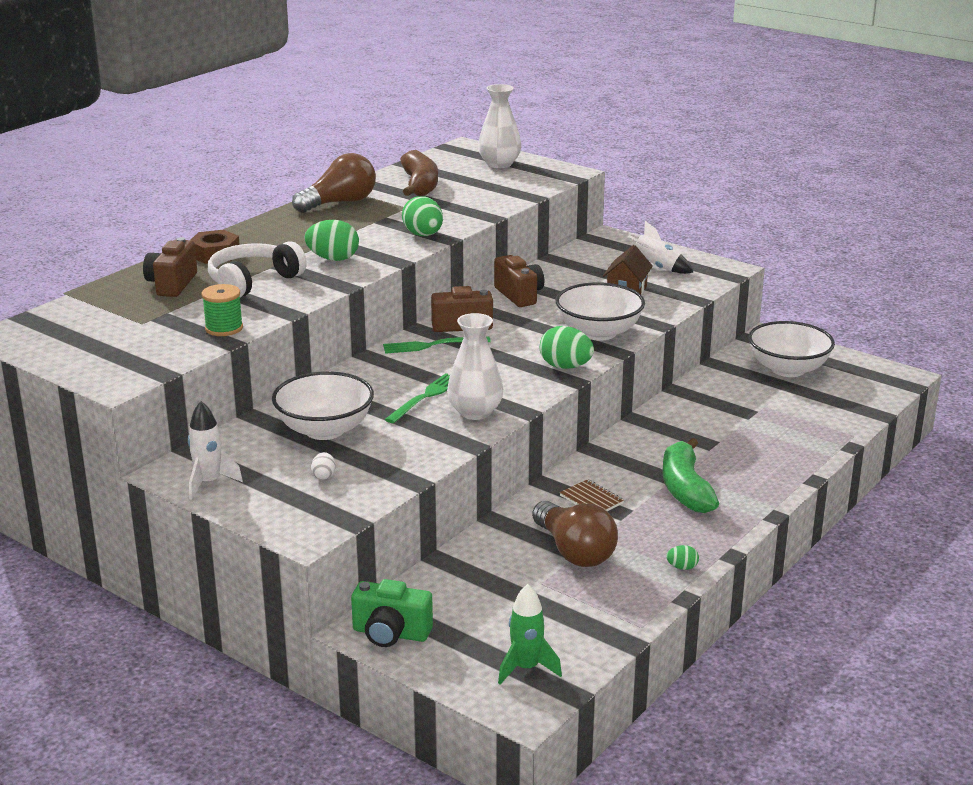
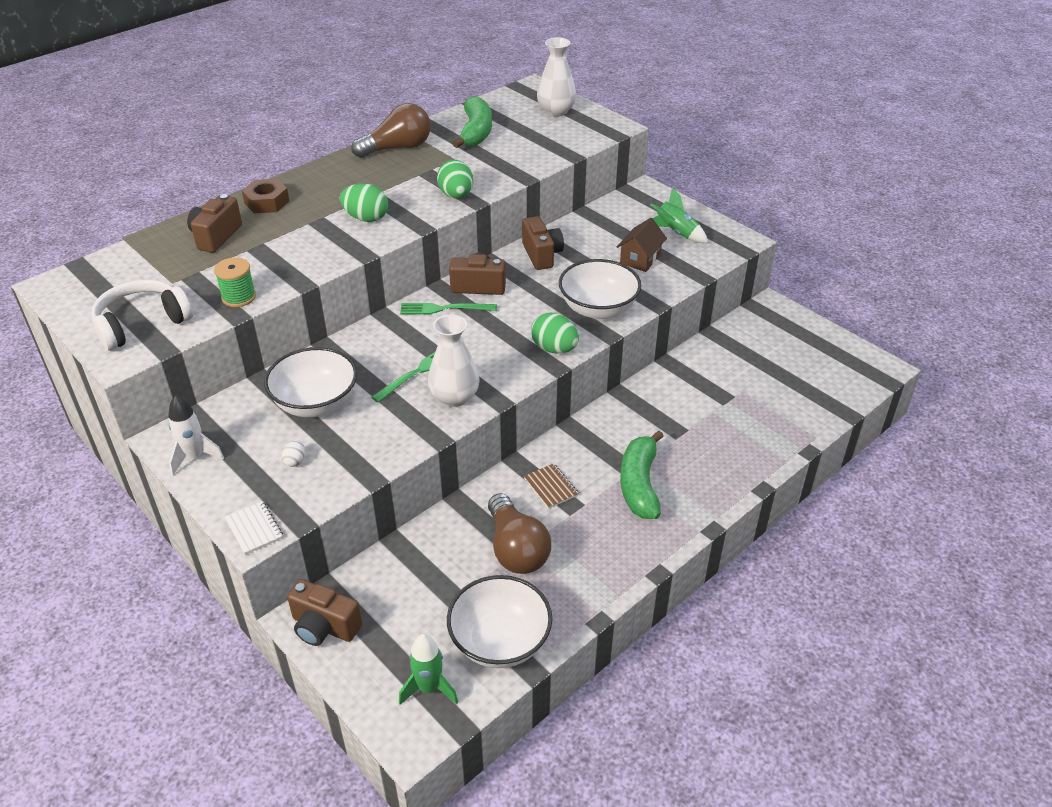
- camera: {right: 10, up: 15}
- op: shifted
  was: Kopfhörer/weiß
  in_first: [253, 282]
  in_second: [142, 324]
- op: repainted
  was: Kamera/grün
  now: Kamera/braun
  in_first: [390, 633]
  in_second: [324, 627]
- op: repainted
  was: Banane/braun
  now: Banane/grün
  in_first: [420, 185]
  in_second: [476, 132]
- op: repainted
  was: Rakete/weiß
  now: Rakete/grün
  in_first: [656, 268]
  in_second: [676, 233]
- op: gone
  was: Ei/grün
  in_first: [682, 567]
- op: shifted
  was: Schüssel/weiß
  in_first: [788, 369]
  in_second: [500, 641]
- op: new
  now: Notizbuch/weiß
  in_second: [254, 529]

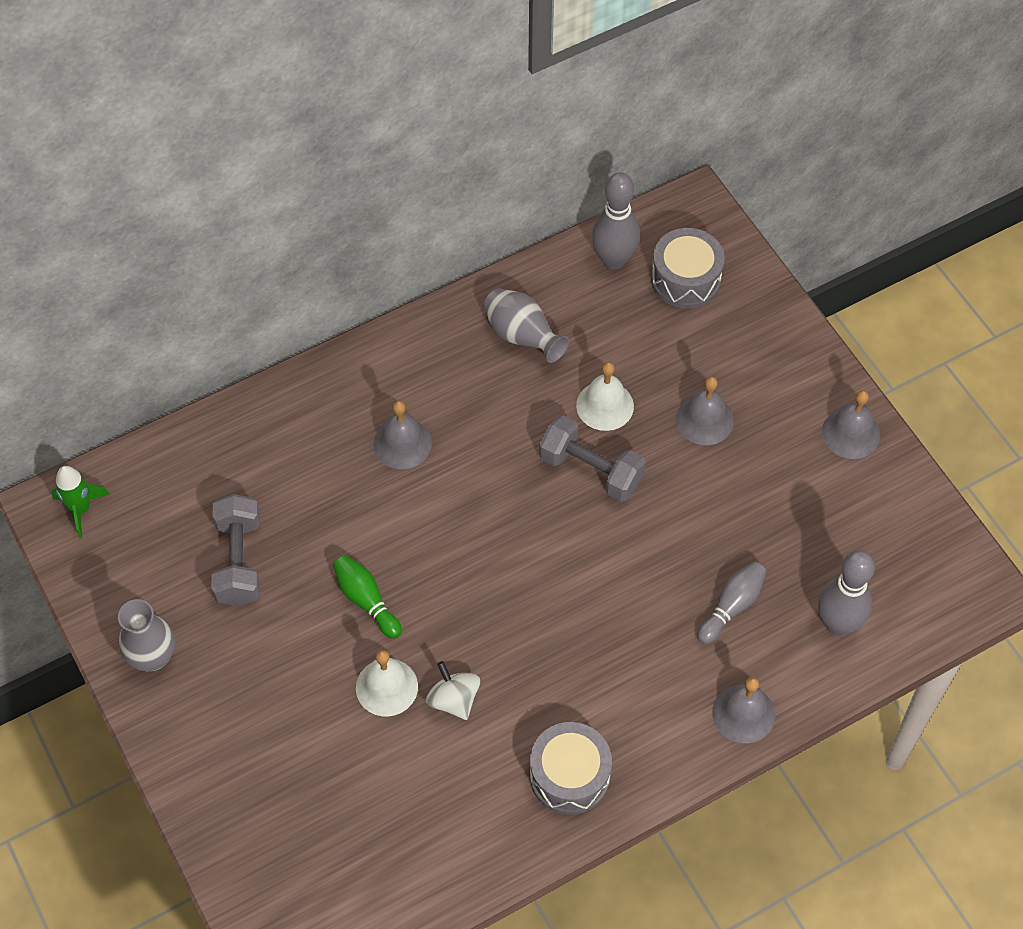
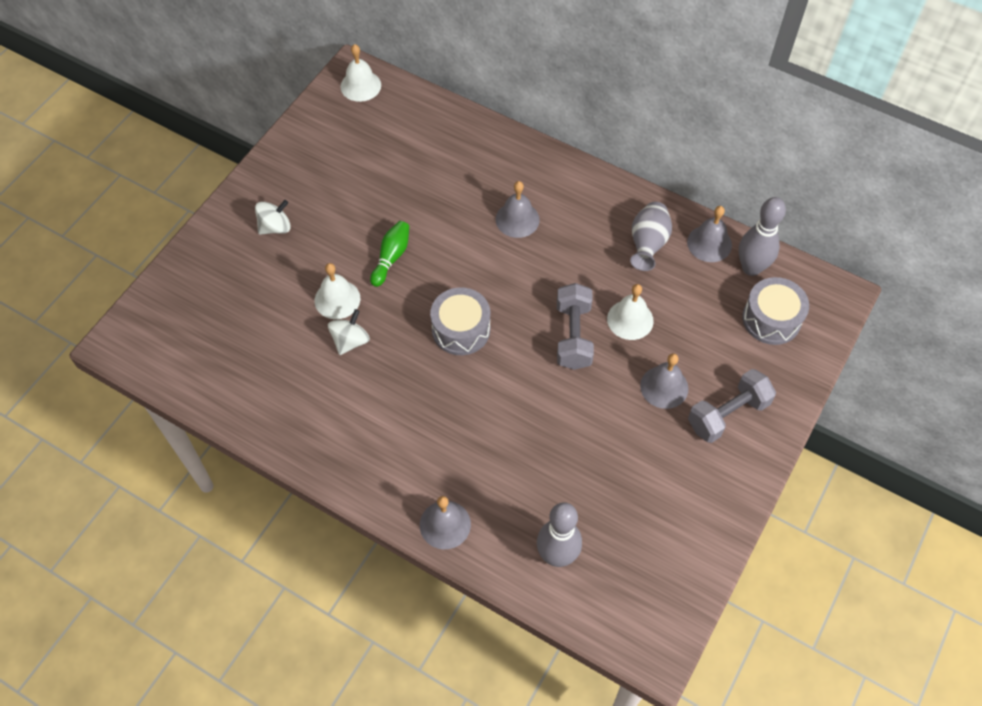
- camera: {right: 60, up: 0}
- op: swapped
  was: Rakete/grün
  now: Glocke/weiß
  in_first: [81, 509]
  in_second: [360, 86]
- op: gone
  was: Vase/grau
  in_first: [152, 657]
- op: shifted
  was: Hantel/grau
  in_first: [239, 561]
  in_second: [727, 414]
- op: shifted
  was: Trommel/grau
  in_first: [569, 776]
  in_second: [461, 329]
- op: gone
  was: Bowlingkegel/grau
  in_first: [731, 606]
- op: shifted
  was: Glocke/grau
  in_first: [851, 433]
  in_second: [709, 243]
- op: new
  now: Kreisel/weiß
  in_second: [275, 227]

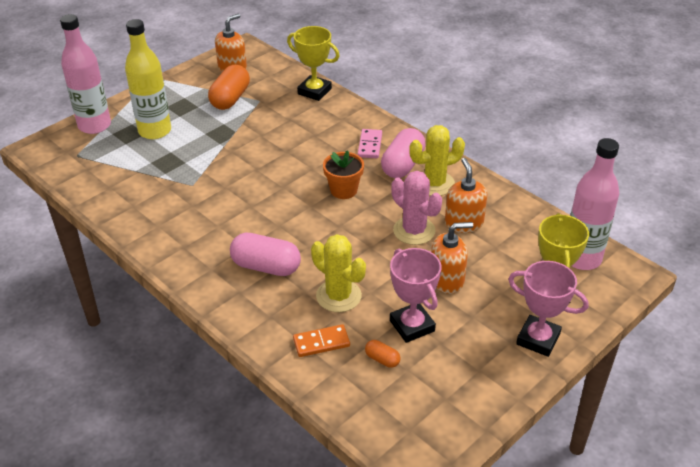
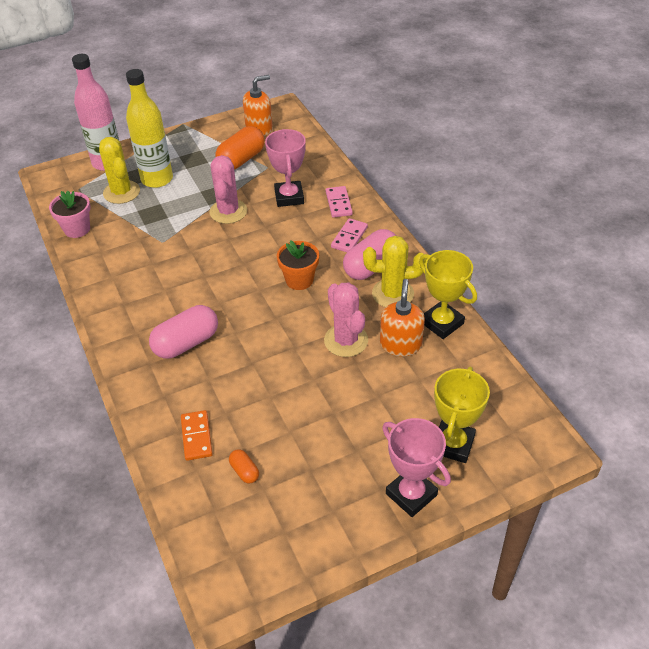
- camera: {right: 20, up: 5}
- op: rotated
  was: Kapsel/rosa
  in_first: [266, 266]
  in_second: [186, 343]
  clockwise: -75
- op: shifted
  was: Pokal/gelb
  in_first: [314, 91]
  in_second: [442, 323]
- op: rotated
  was: Dominostein/orange
  in_first: [321, 342]
  in_second: [197, 436]
  clockwise: 75
- op: shifted
  was: Kaktus/gelb
  in_first: [338, 296]
  in_second: [121, 192]
- op: shifted
  was: Pokal/rosa
  in_first: [412, 326]
  in_second: [289, 197]
- op: gone
  was: Seifenspender/orange
  in_first: [447, 280]
- op: gone
  was: Flasche/rosa
  in_first: [582, 258]
- op: new
  now: Blumentopf/rosa
  in_second: [77, 229]
- op: new
  now: Kaktus/rosa
  in_second: [228, 211]
- op: new
  now: Dominostein/rosa
  in_second: [338, 203]

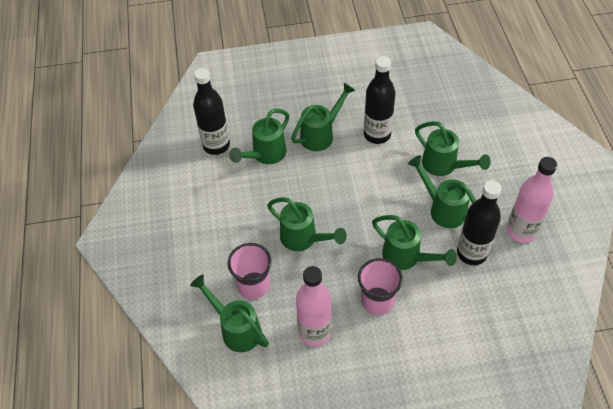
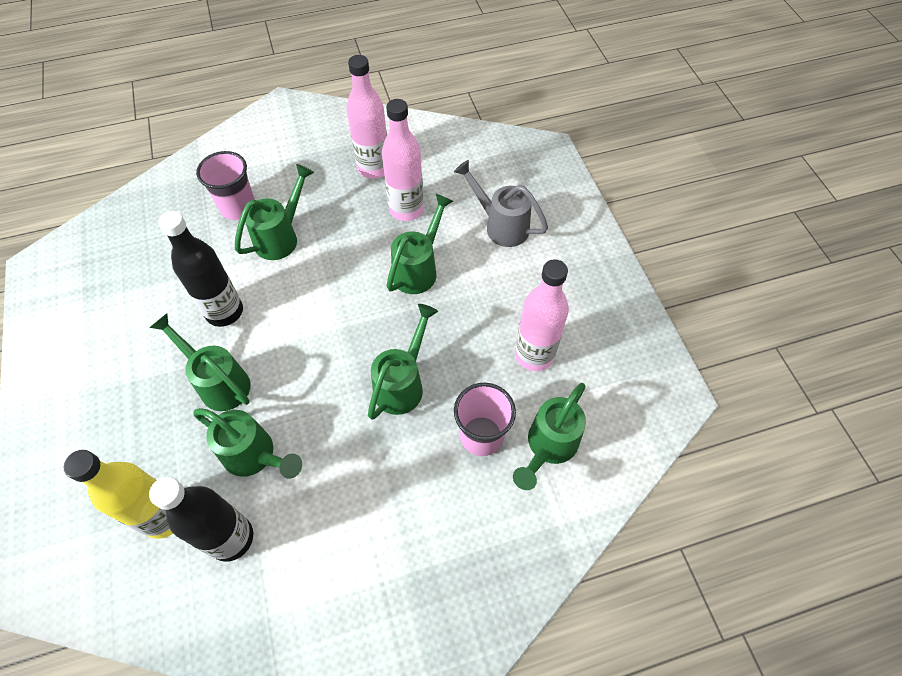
- camera: {right: -100, up: 5}
- op: shifted
  was: Becher/rosa
  in_first: [377, 301]
  in_second: [238, 207]
- op: gone
  was: Gießkanne/grün
  in_first: [442, 208]
- op: repainted
  was: Flasche/schwarz
  now: Flasche/rosa
  in_first: [471, 253]
  in_second: [406, 209]
- op: new
  now: Flasche/gelb
  in_second: [164, 516]
- op: new
  now: Gießkanne/grau
  in_second: [500, 225]

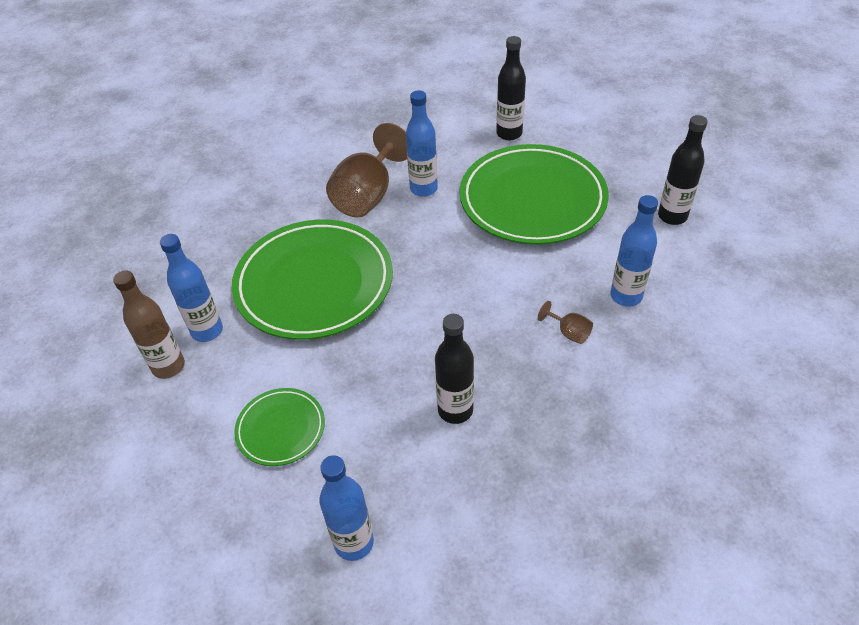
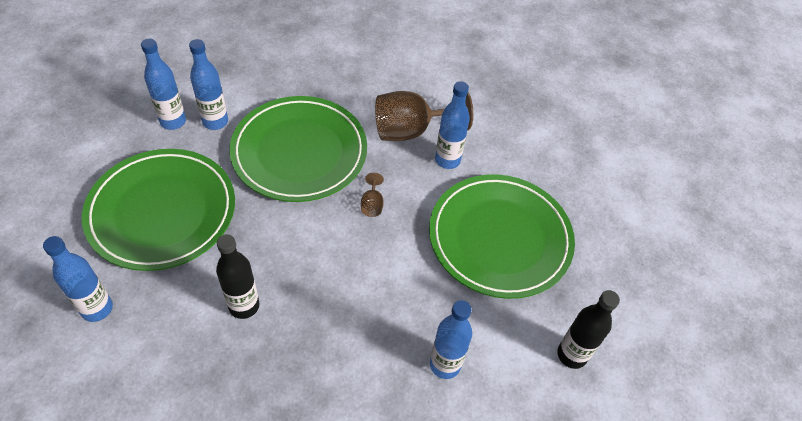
- camera: {right: 45, up: 5}
- op: repainted
  was: Flasche/braun
  now: Flasche/blau
  in_first: [168, 366]
  in_second: [173, 121]
- op: scaled
  was: Teller/grün
  in_first: [281, 429]
  in_second: [162, 212]
  ratio: 2.06
- op: gone
  was: Flasche/schwarz
  in_first: [509, 133]
- op: shifted
  was: Kelch/braun
  in_first: [569, 332]
  in_second: [372, 204]

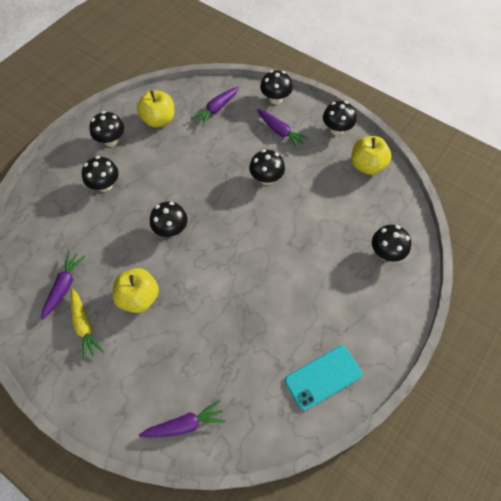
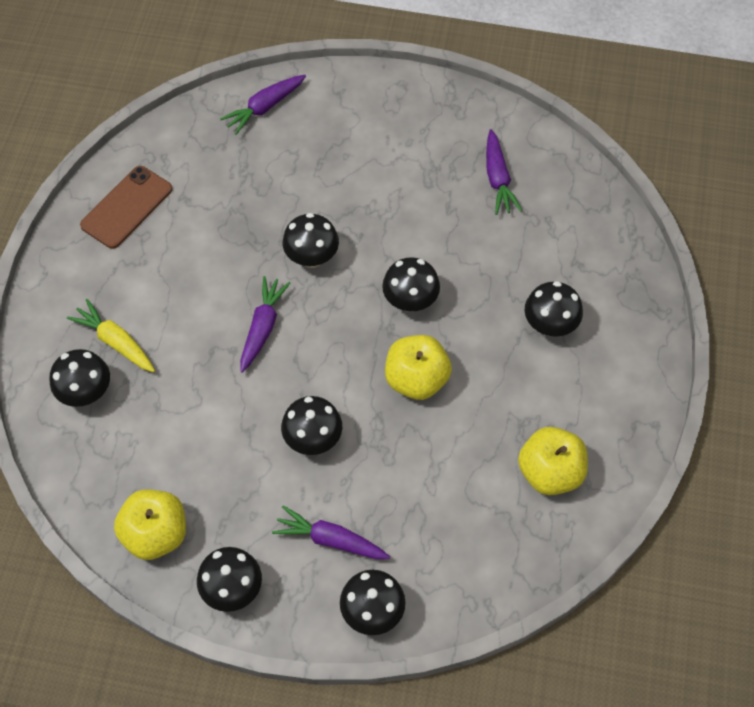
- camera: {right: 155, up: 0}
- op: shifted
  was: Karotte/gelb
  in_first: [84, 326]
  in_second: [115, 342]
- op: shifted
  was: Pilz/schwarz
  in_first: [111, 140]
  in_second: [312, 257]
- op: shifted
  was: Apfel/gelb
  in_first: [139, 298]
  in_second: [416, 379]
- op: shifted
  was: Karotte/lila
  in_first: [216, 109]
  in_second: [262, 327]
- op: repainted
  was: Handy/türkis
  now: Handy/braun
  in_first: [323, 377]
  in_second: [127, 207]

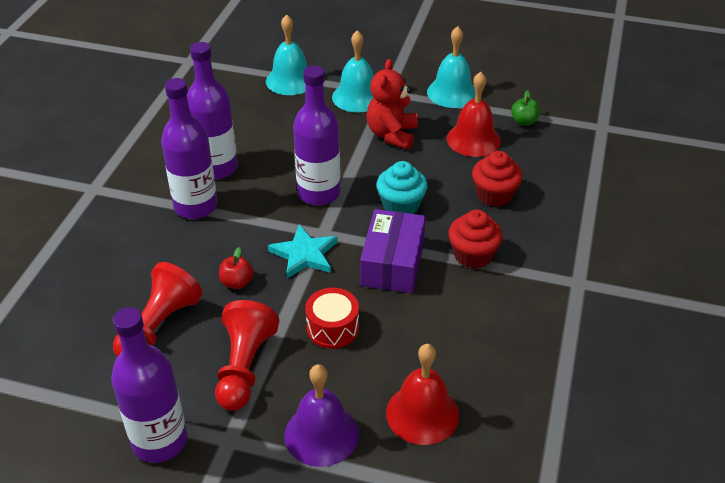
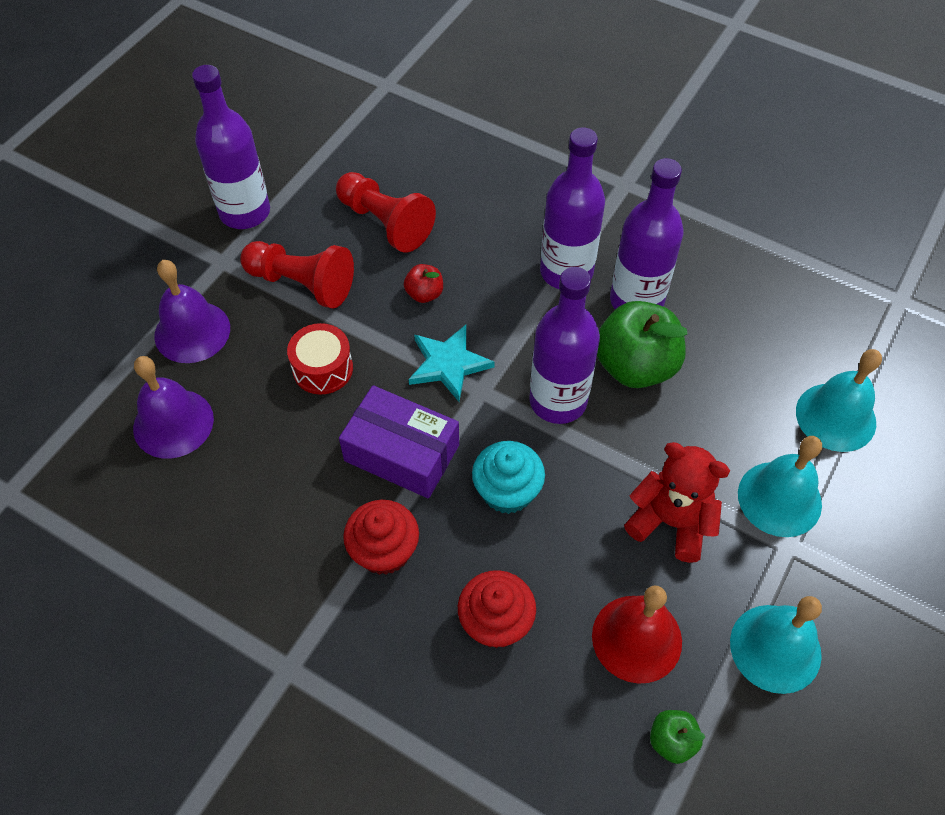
- camera: {right: 105, up: 15}
- op: repainted
  was: Glocke/rot
  now: Glocke/lila
  in_first: [422, 413]
  in_second: [173, 423]
- op: new
  now: Apfel/grün
  in_second: [635, 366]

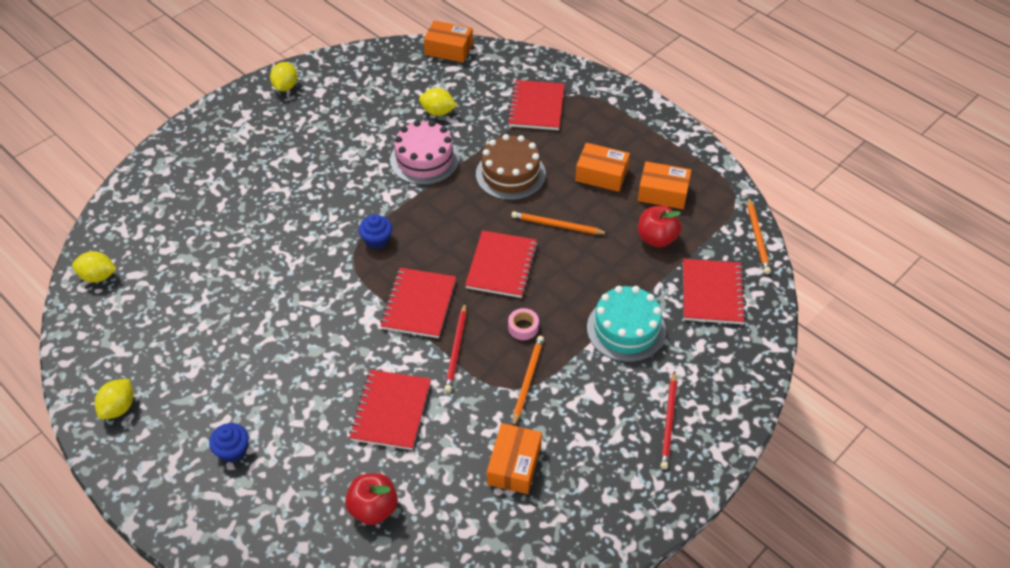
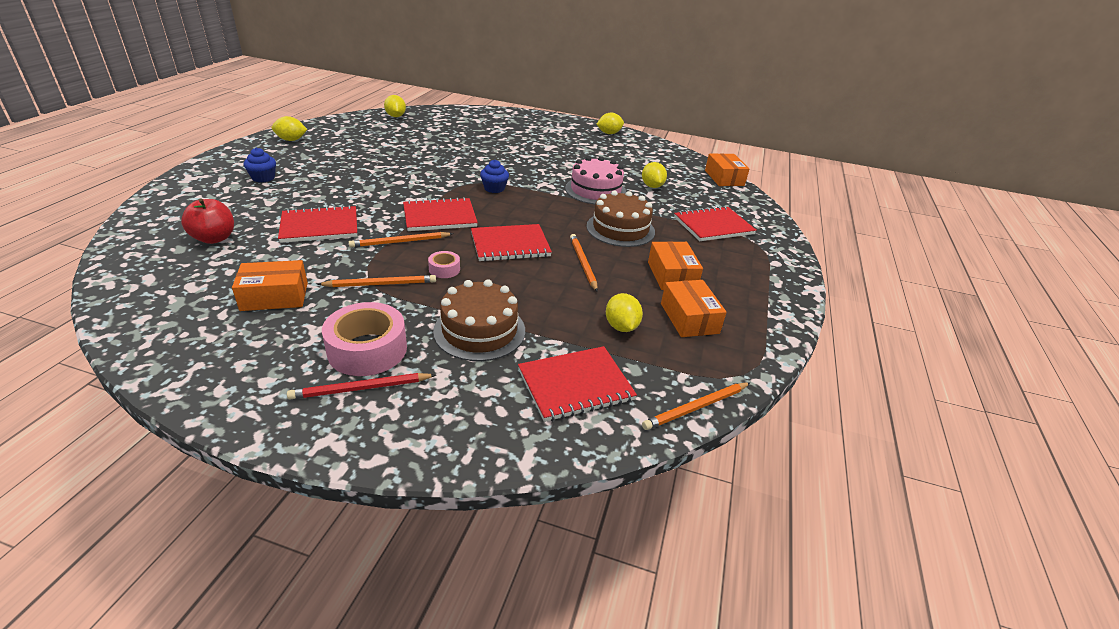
- camera: {right: 60, up: -15}
- op: repainted
  was: Bleistift/rot
  now: Bleistift/orange
  in_first: [456, 349]
  in_second: [400, 242]
- op: repainted
  was: Kuchen/türkis
  now: Kuchen/braun
  in_first: [626, 329]
  in_second: [479, 330]
- op: swapped
  was: Apfel/rot
  now: Zitrone/gelb
  in_first: [656, 238]
  in_second: [621, 327]
- op: new
  now: Klebeband/rosa
  in_second: [367, 349]

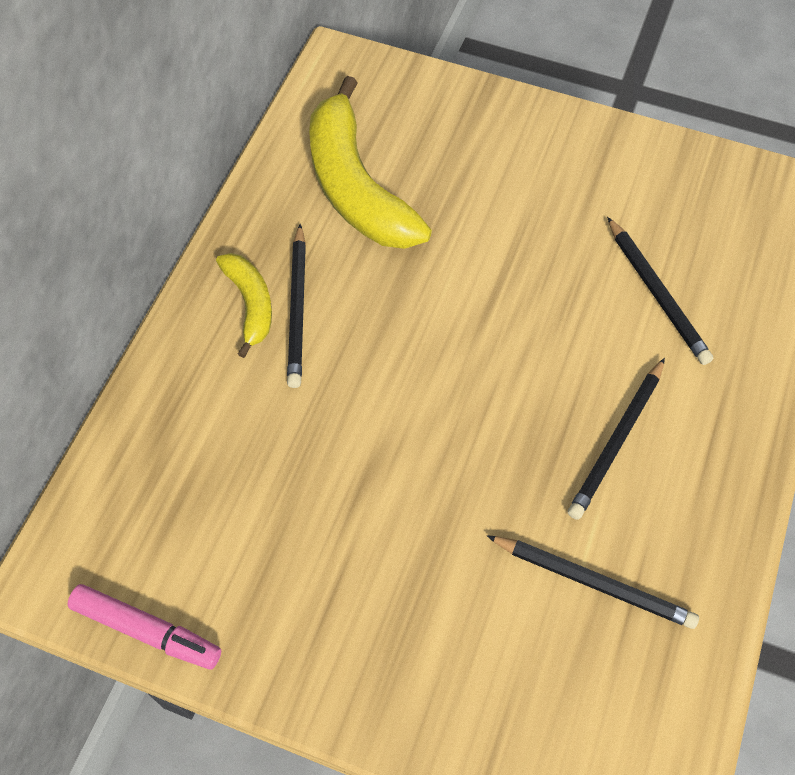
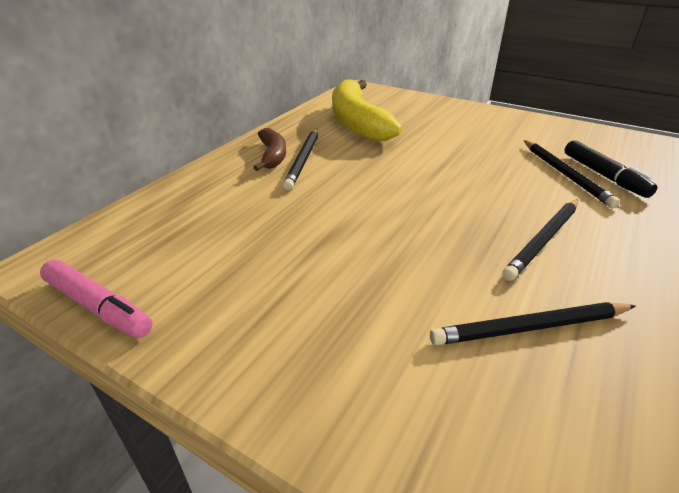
- camera: {right: 10, up: -25}
- op: repainted
  was: Banane/gelb
  now: Banane/braun
  in_first: [250, 305]
  in_second: [272, 156]
- op: rotated
  was: Bleistift/schwarz
  in_first: [593, 582]
  in_second: [530, 327]
  clockwise: 135
- op: new
  now: Filzstift/schwarz
  in_second: [603, 175]

